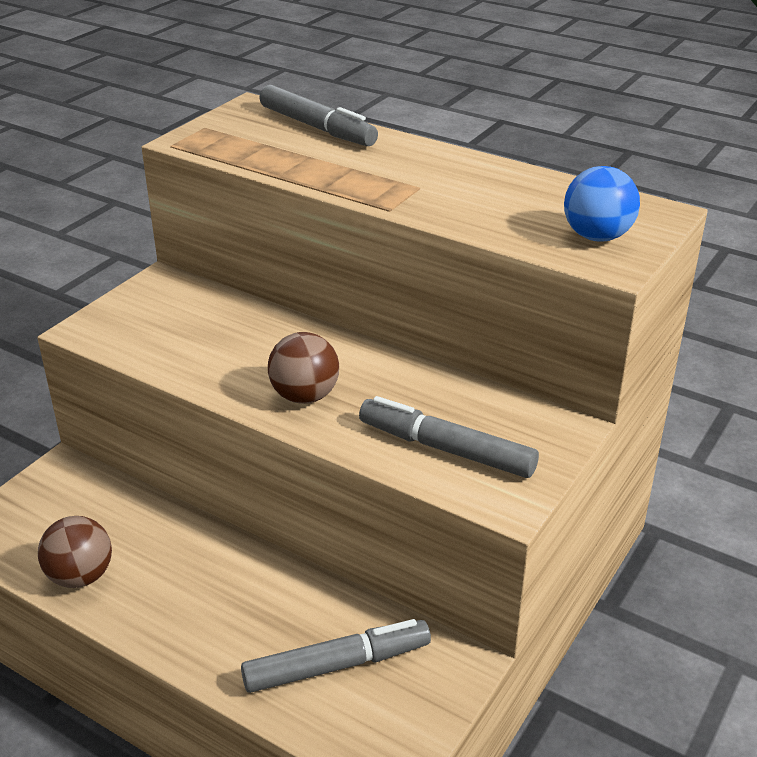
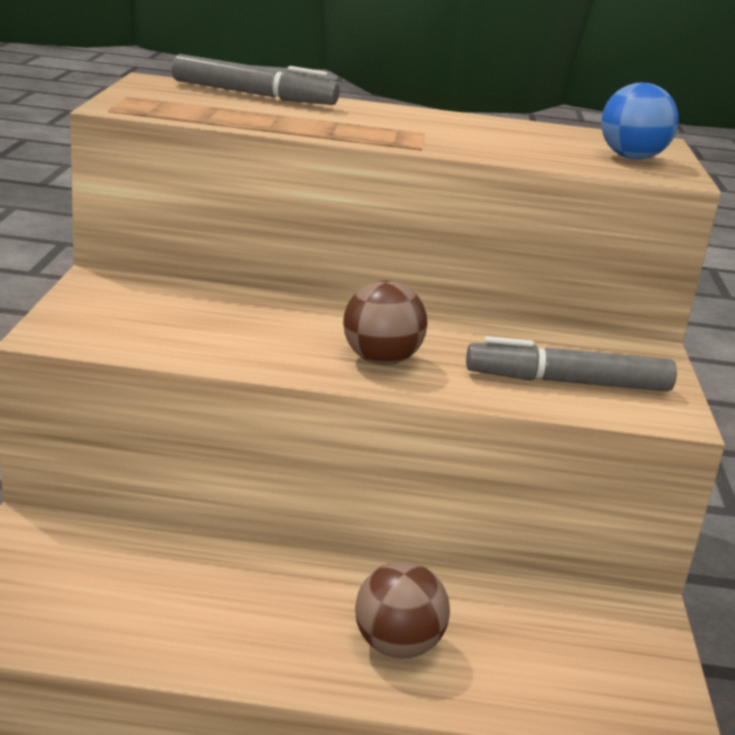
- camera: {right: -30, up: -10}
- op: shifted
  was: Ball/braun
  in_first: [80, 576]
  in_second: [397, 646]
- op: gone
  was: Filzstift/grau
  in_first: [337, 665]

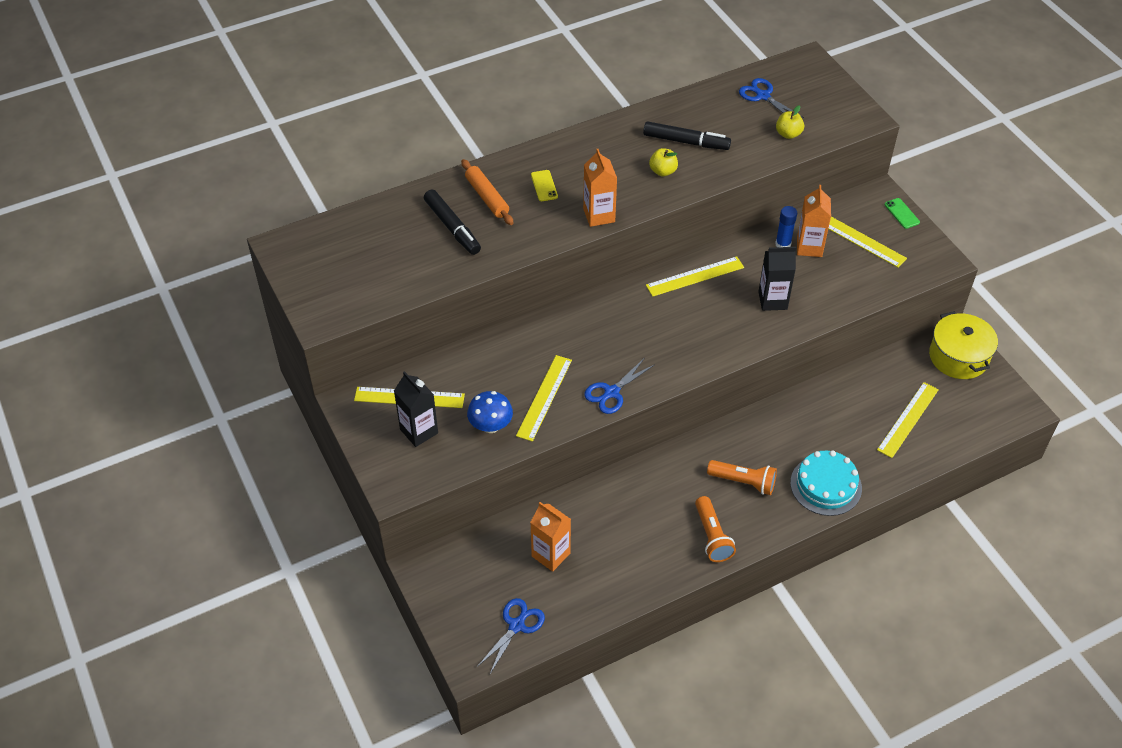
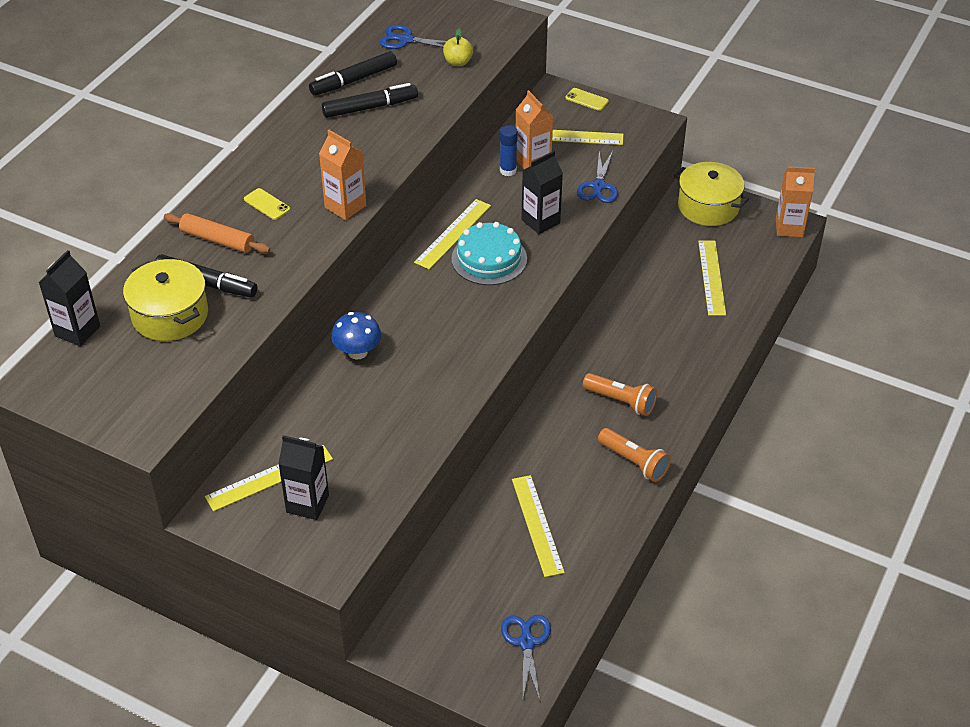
- camera: {right: -35, up: -5}
- op: shifted
  was: Pilz/blau
  in_first: [490, 426]
  in_second: [357, 352]
- op: shifted
  was: Lineal/gelb
  in_first: [544, 397]
  in_second: [537, 525]
- op: shifted
  was: Getränkekarton/orange
  in_first: [551, 554]
  in_second: [789, 228]
- op: shifted
  was: Schere/blau
  in_first: [611, 392]
  in_second: [598, 186]
- op: gone
  was: Apfel/gelb
  in_first: [663, 171]
- op: rotated
  was: Taschenlampe/orange
  in_first: [743, 482]
  in_second: [621, 401]
  clockwise: 45
- op: shifted
  was: Kuchen/türkis
  in_first: [826, 485]
  in_second: [489, 259]
- op: repainted
  was: Handy/grün
  now: Handy/gelb
  in_first: [902, 213]
  in_second: [587, 99]
- op: new
  now: Getränkekarton/schwarz
  in_second: [77, 331]
- op: new
  now: Kochtopf/gelb
  in_second: [170, 315]
- op: new
  now: Filzstift/schwarz
  in_second: [353, 80]

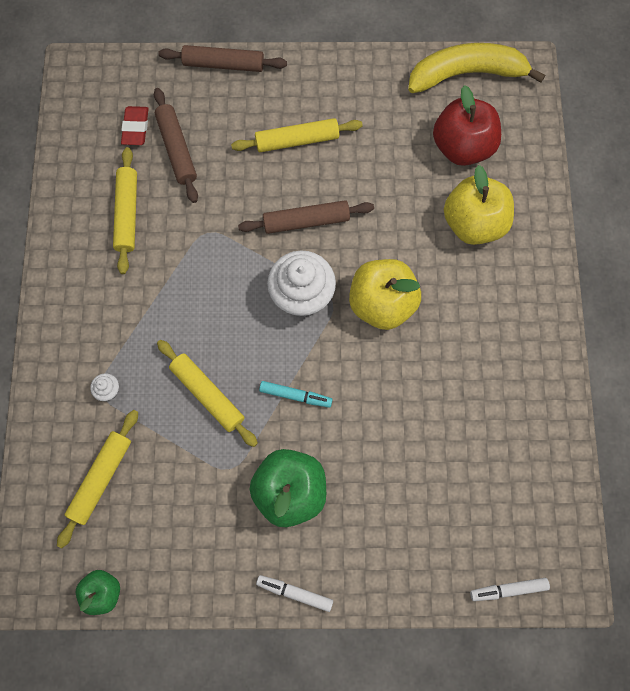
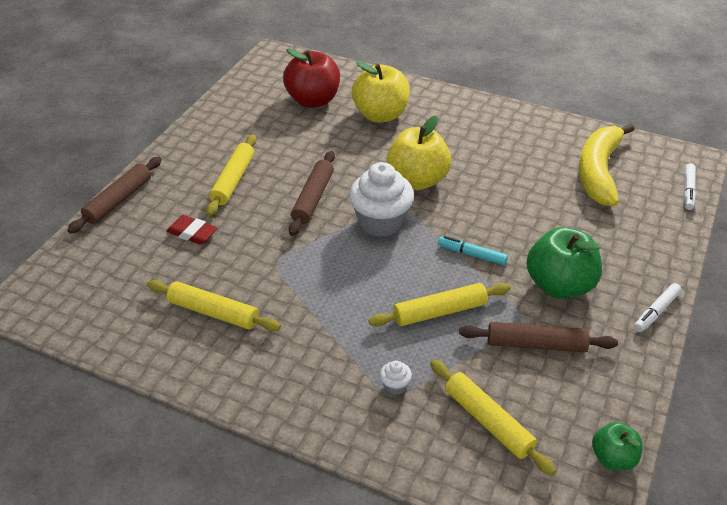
- camera: {right: -65, up: -30}
- op: shifted
  was: Radiergummi/rot
  in_first: [136, 128]
  in_second: [192, 233]
- op: shifted
  was: Nudelholz/braun
  in_first: [176, 149]
  in_second: [536, 344]
- op: rotated
  was: Filzstift/türkis
  in_first: [295, 396]
  in_second: [472, 254]
  clockwise: -105
- op: shifted
  was: Banane/gelb
  in_first: [467, 74]
  in_second: [598, 172]

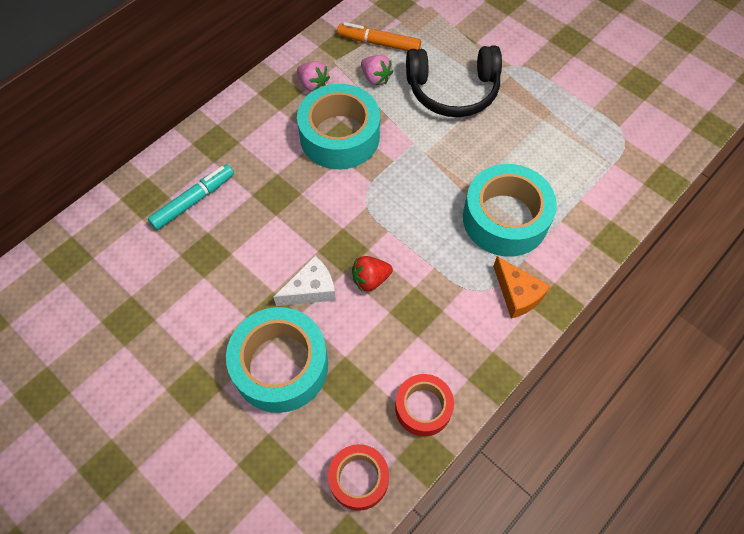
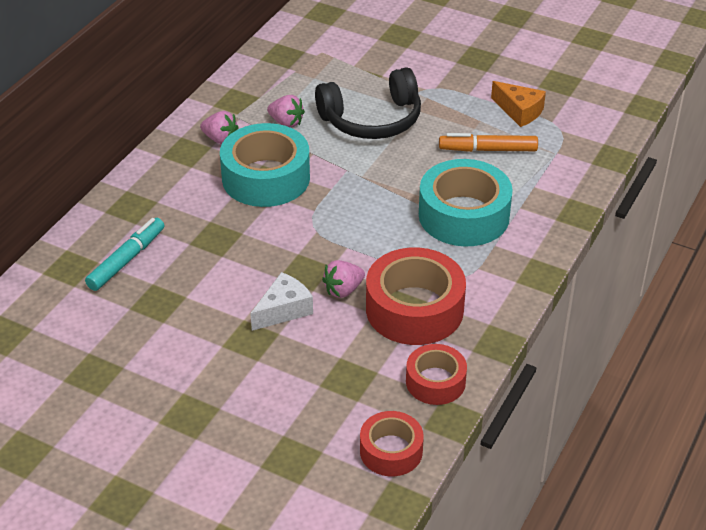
- camera: {right: -15, up: -20}
- op: gone
  was: Klebeband/türkis
  in_first: [280, 365]
- op: shifted
  was: Filzstift/orange
  in_first: [379, 43]
  in_second: [488, 150]
- op: repainted
  was: Erdbeere/rot
  now: Erdbeere/rosa
  in_first: [370, 279]
  in_second: [343, 290]
- op: shifted
  was: Käse/orange
  in_first: [517, 294]
  in_second: [519, 111]
- op: new
  now: Klebeband/rot
  in_second: [414, 309]

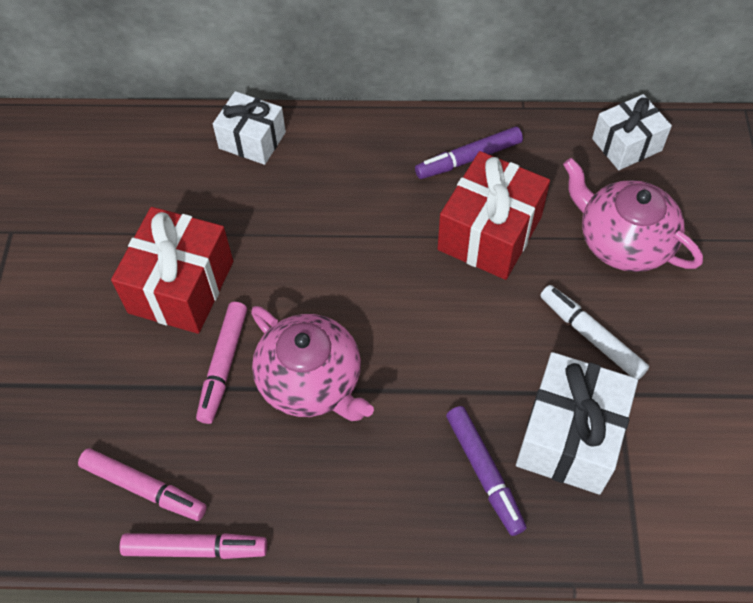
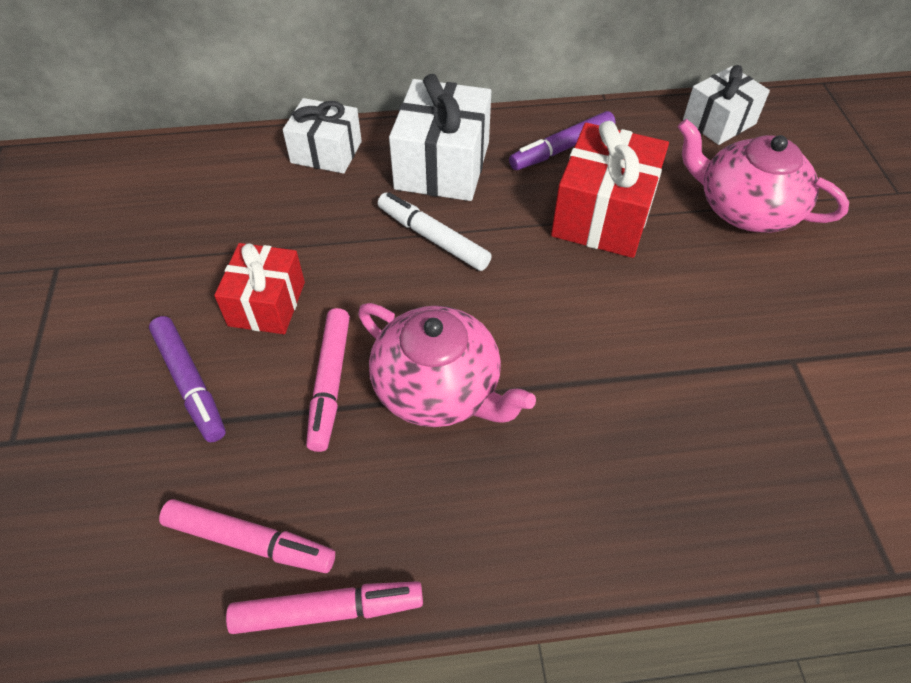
- camera: {right: -10, up: -5}
- op: scaled
  was: Geschenk/rot
  in_first: [181, 287]
  in_second: [266, 304]
  ratio: 0.65
- op: shifted
  was: Filzstift/lila
  in_first: [484, 472]
  in_second: [190, 382]
- op: shifted
  was: Geschenk/weiß
  in_first: [570, 437]
  in_second: [442, 165]
- op: shifted
  was: Filzstift/weiß
  in_first: [591, 337]
  in_second: [433, 238]

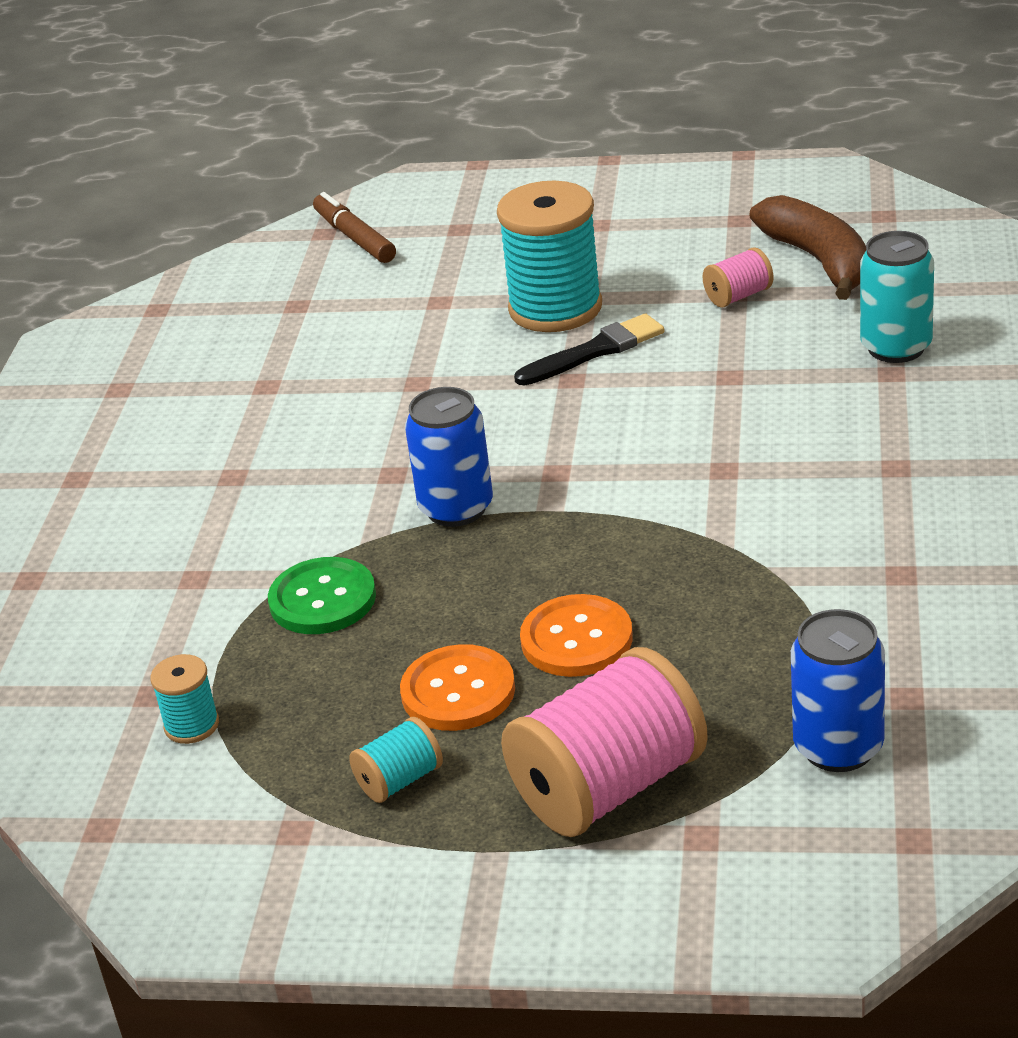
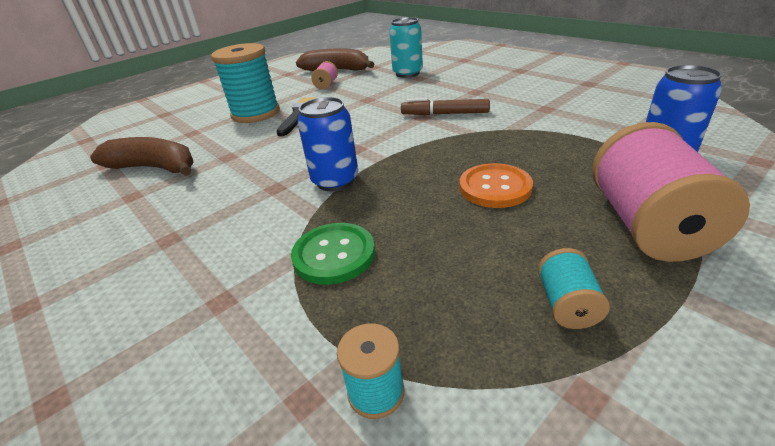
- camera: {right: -50, up: 0}
- op: shifted
  was: Filzstift/braun
  in_first: [355, 238]
  in_second: [445, 114]
- op: gone
  was: Knopf/orange
  in_first: [458, 691]
- op: new
  now: Banane/braun
  in_second: [155, 168]

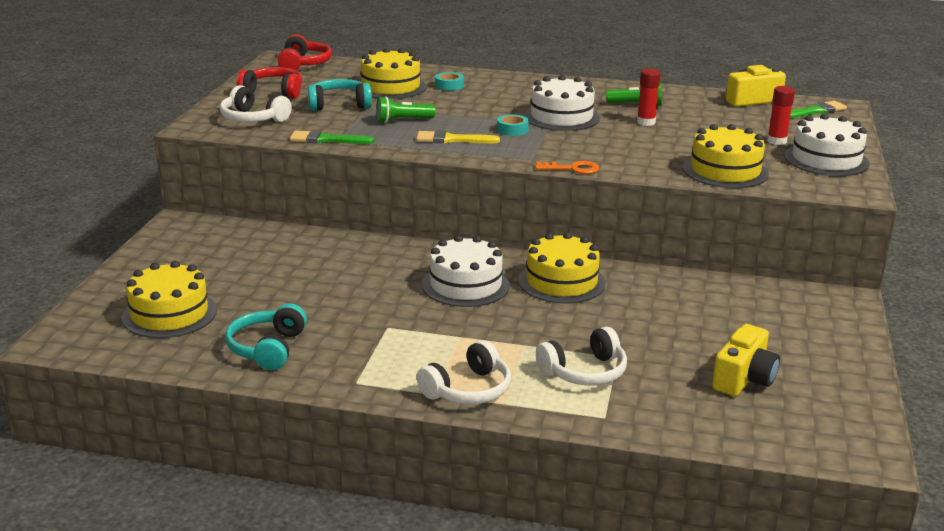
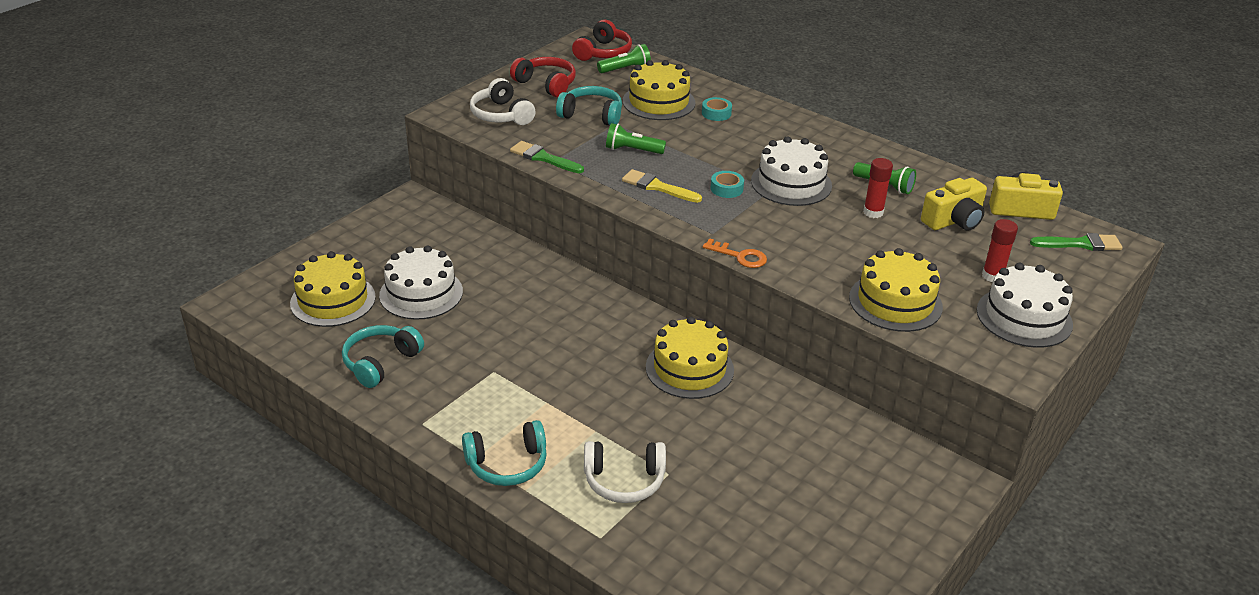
- camera: {right: 25, up: 10}
- op: repainted
  was: Kopfhörer/weiß
  now: Kopfhörer/türkis
  in_first: [468, 390]
  in_second: [507, 464]
- op: shifted
  was: Kuchen/weiß
  in_first: [465, 285]
  in_second: [421, 293]
- op: shifted
  was: Kamera/gelb
  in_first: [744, 379]
  in_second: [953, 220]
- op: new
  now: Taschenlampe/grün
  in_second: [625, 69]

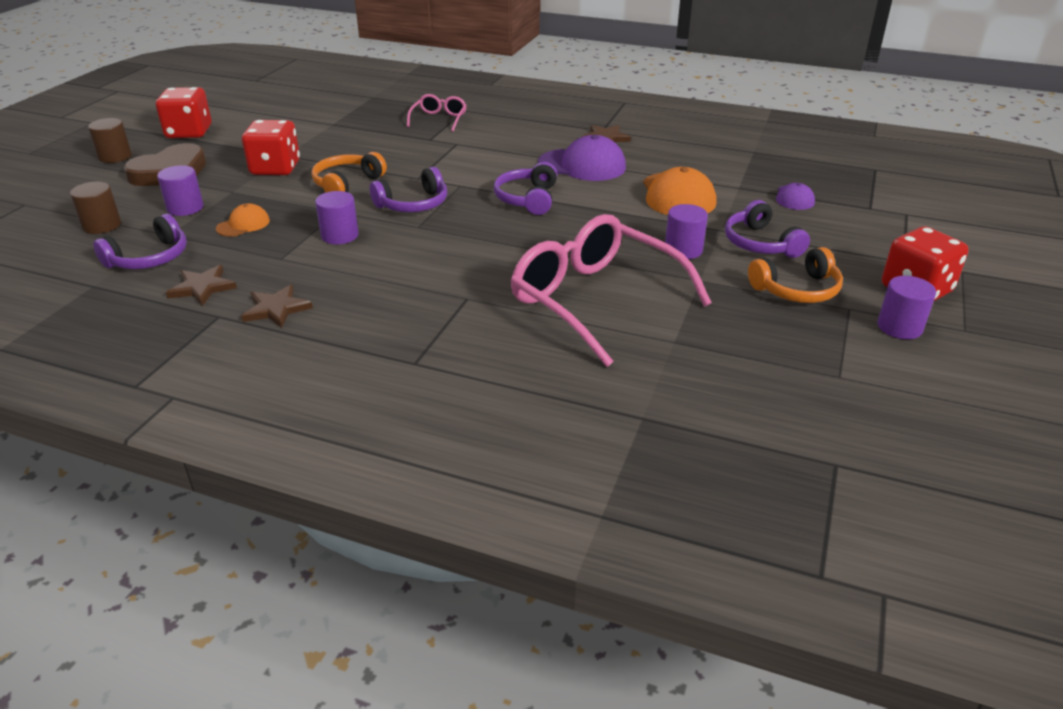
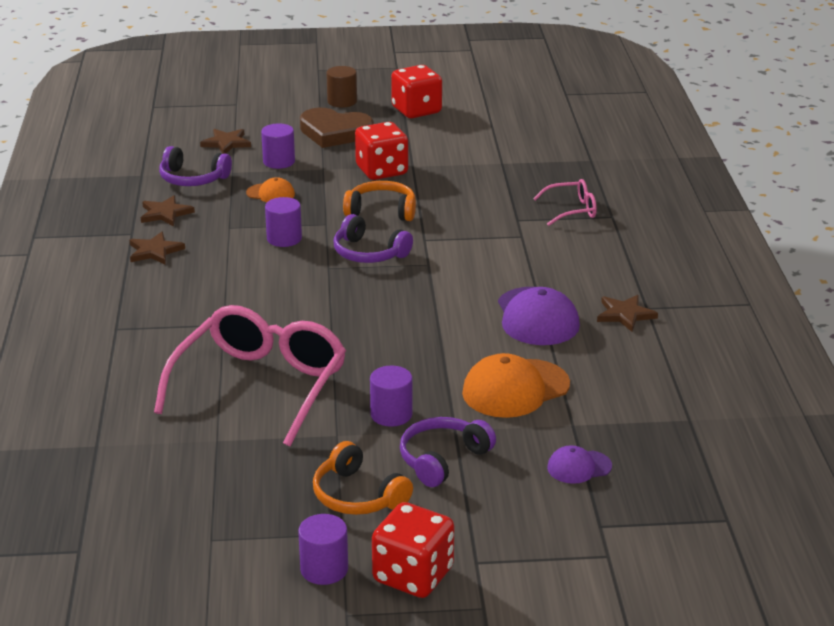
- camera: {right: 65, up: -5}
- op: swapped
  was: Vollzylinder/braun
  now: Stern/braun
  in_first: [102, 225]
  in_second: [226, 143]
- op: gone
  was: Kopfhörer/lila
  in_first: [527, 199]

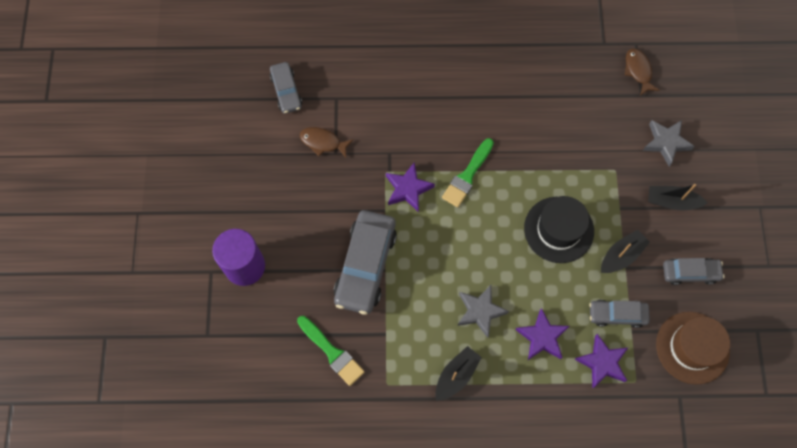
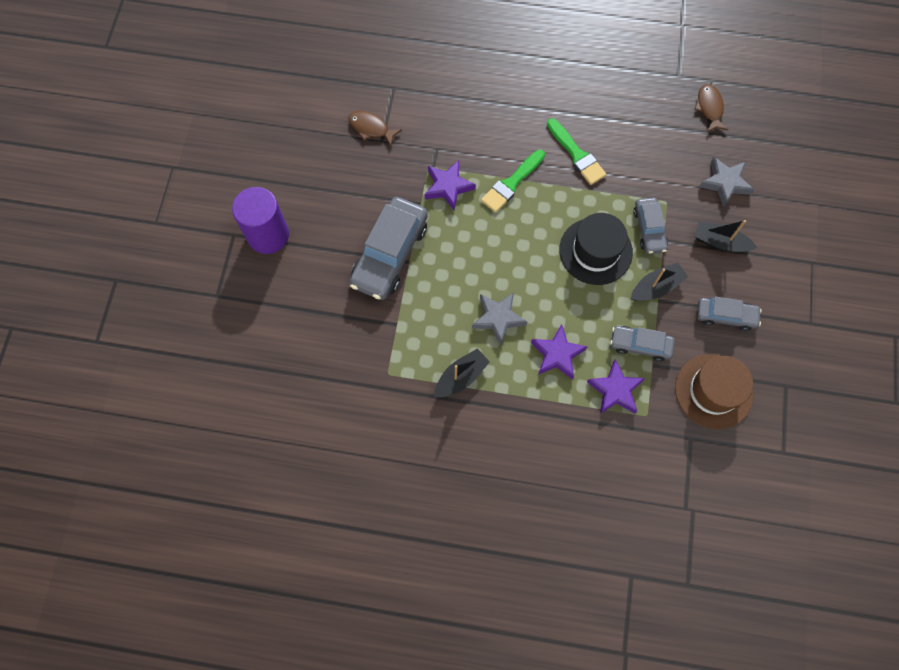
- camera: {right: 10, up: 0}
- op: shifted
  was: Auto/grau
  in_first: [286, 91]
  in_second: [649, 229]
- op: shifted
  was: Pinsel/grün
  in_first: [332, 352]
  in_second: [576, 155]

